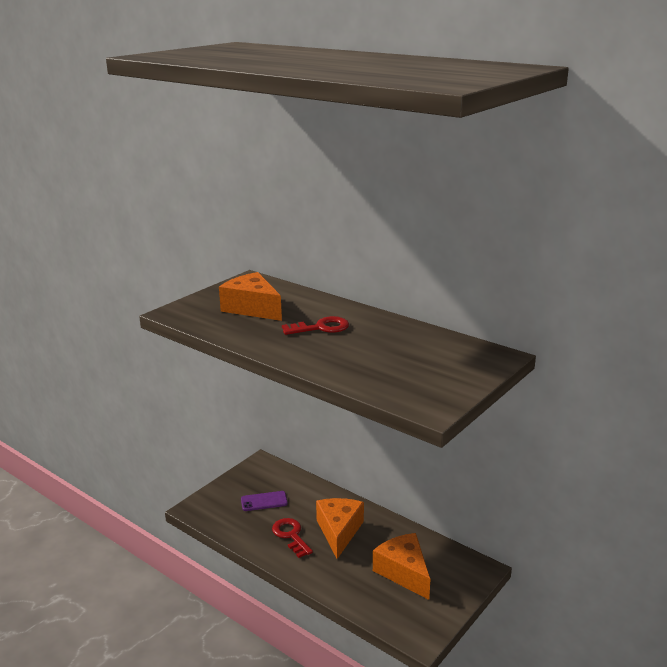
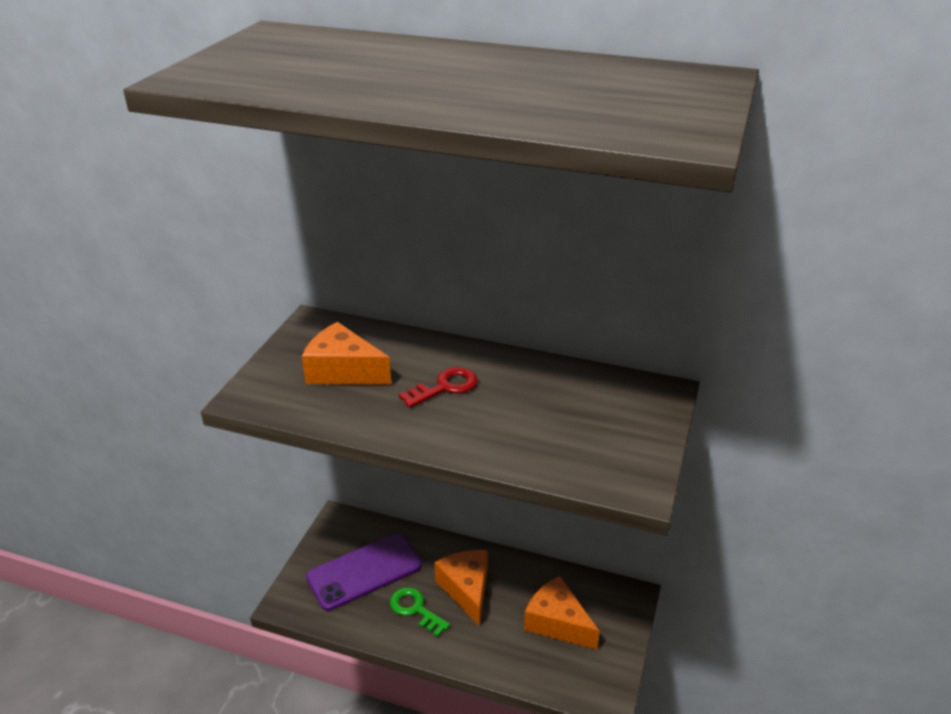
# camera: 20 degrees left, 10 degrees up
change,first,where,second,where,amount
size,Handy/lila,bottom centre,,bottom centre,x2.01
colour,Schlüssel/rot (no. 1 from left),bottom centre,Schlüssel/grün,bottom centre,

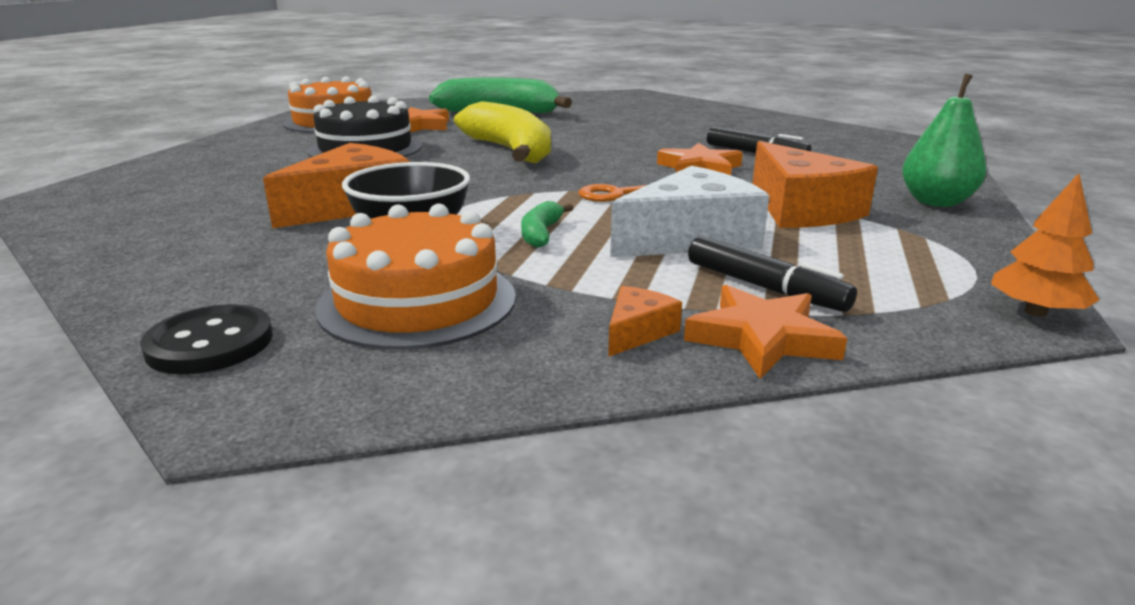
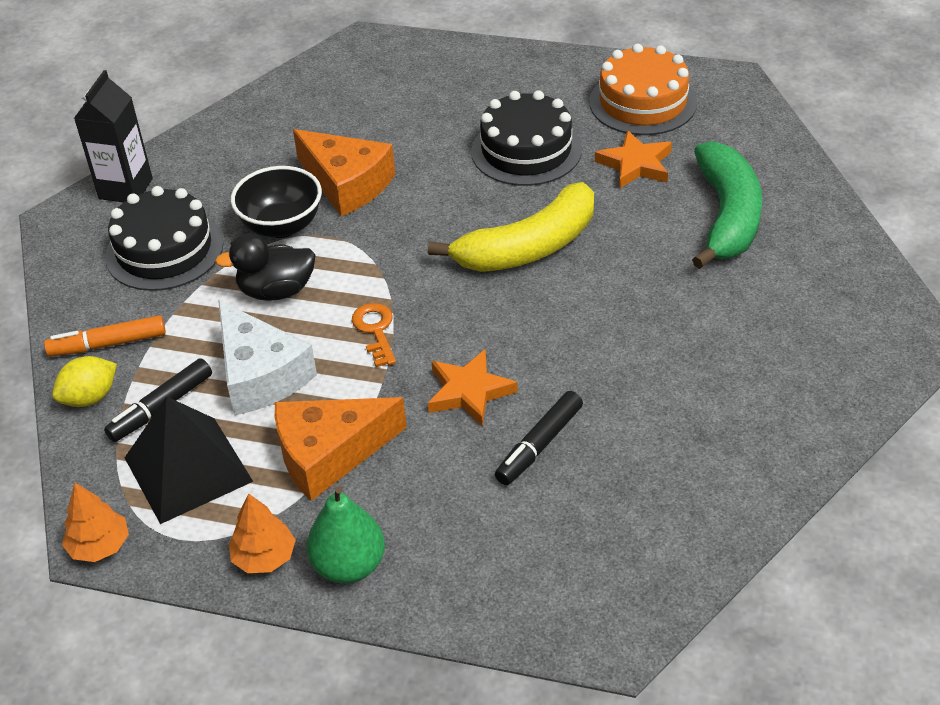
# camera: 90 degrees right, 20 degrees up
change,first,where,second,where,amount
exchanged,Käse/orange (no. 2 from left),centre,Filzstift/orange,middle left,
exchanged,Stern/orange (no. 3 from left),middle right,Zitrone/gelb,middle left,
exchanged,Knopf/schwarz,middle left,Getränkekarton/schwarz,top left,
colour,Kuchen/orange (no. 2 from left),centre,Kuchen/schwarz (no. 1 from left),middle left,
appeared,,,Pyramide/schwarz,middle left,
exchanged,Banane/grün (no. 2 from left),centre,Ente/schwarz,middle left,
appeared,,,Baum/orange (no. 2 from left),bottom left,

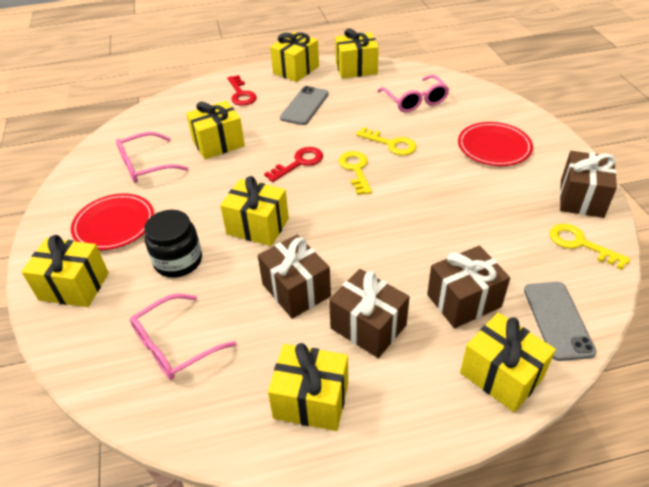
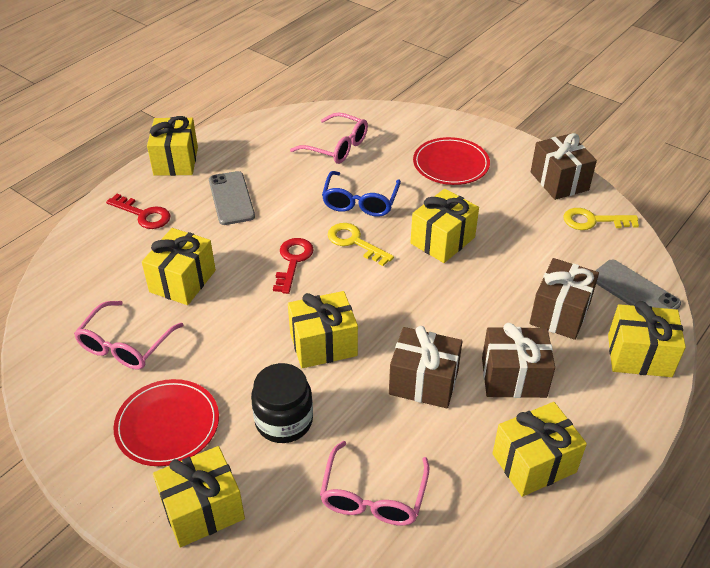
# camera: 40 degrees left, 0 degrees up
change,first,where,second,where,amount
exchanged,Schlüssel/gelb (no. 2 from left),top centre,Brille/blau,centre,
relocated,Geschenk/gelb (no. 6 from left in the first image),top centre,Geschenk/gelb (no. 5 from left),centre,

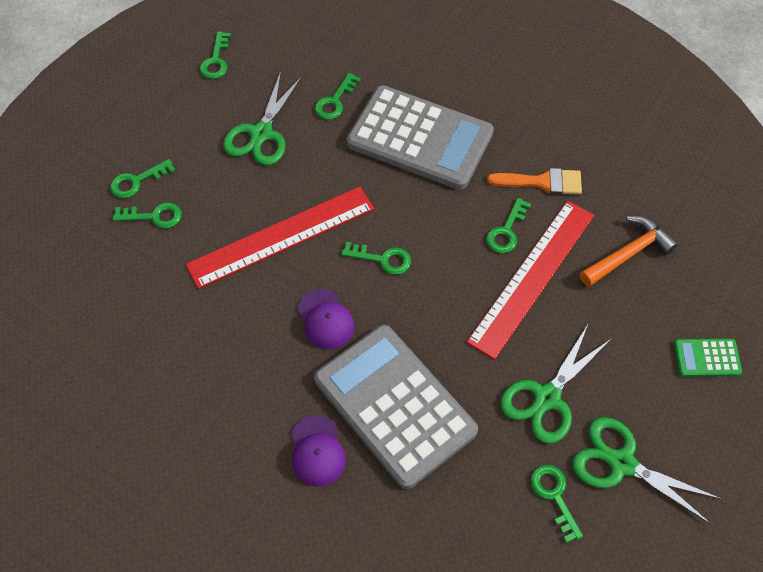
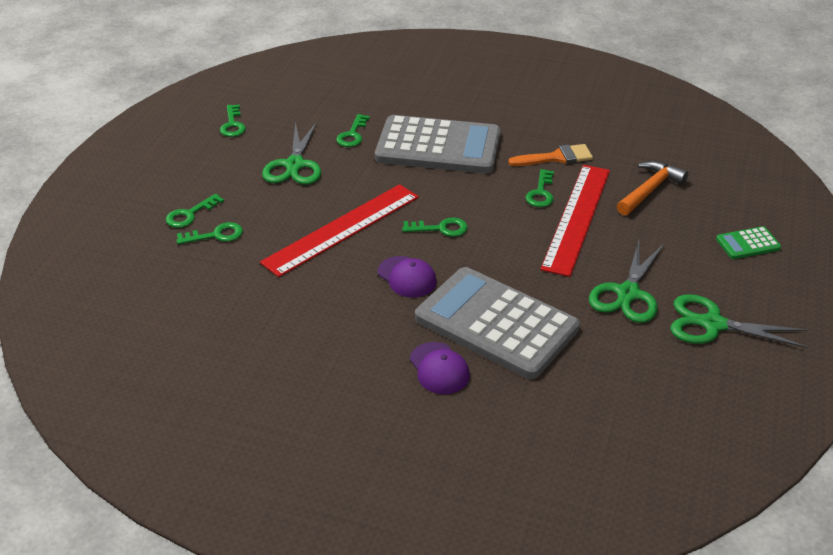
# camera: 15 degrees left, 20 degrees down
change,first,where,second,where,amount
missing,Schlüssel/grün (no. 7 from left),bottom right,,,

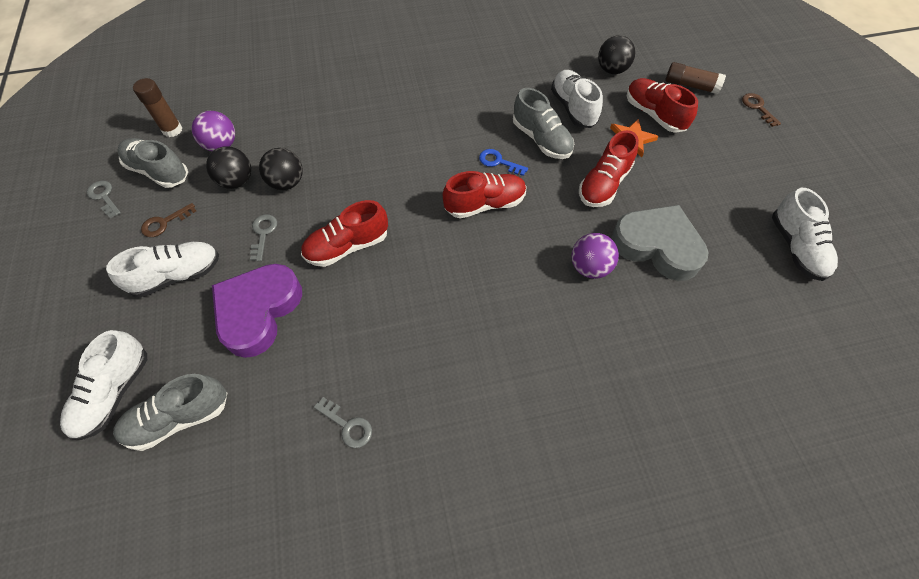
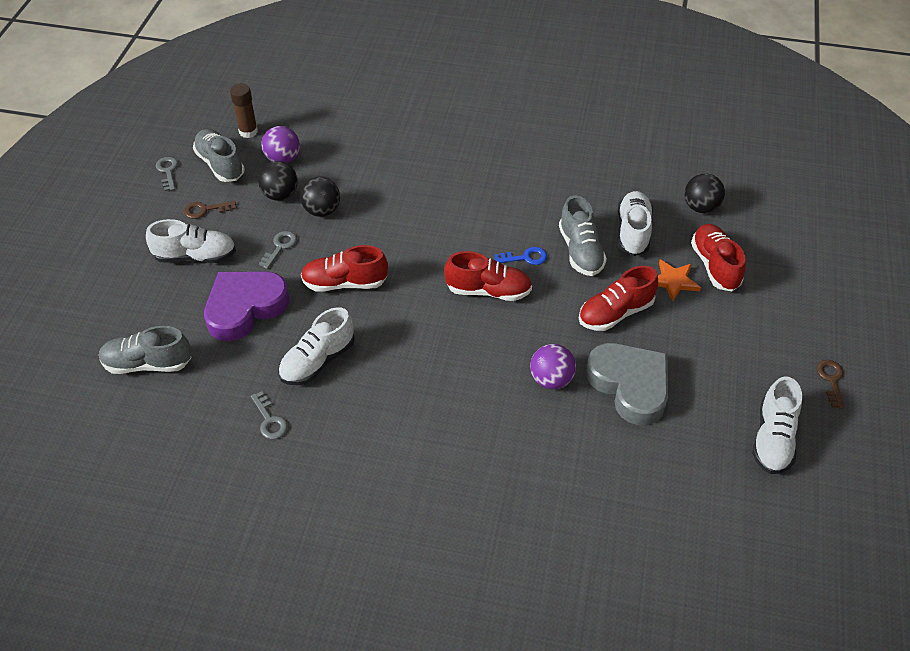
# camera: 25 degrees right, 10 degrees down
change,first,where,second,where,amount
relocated,Schuh/weiß (no. 1 from left in the first image),middle left,Schuh/weiß (no. 2 from left),centre,
spun,Schlüssel/blau,top centre,,centre,120 degrees clockwise
relocated,Schlüssel/braun (no. 2 from left),top right,,middle right,
missing,Klebestift/braun (no. 2 from left),top right,,,

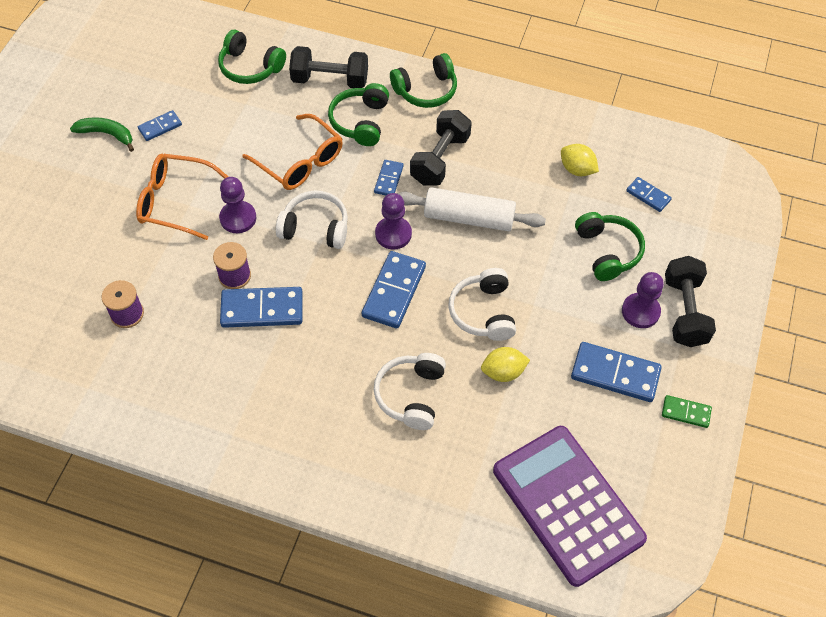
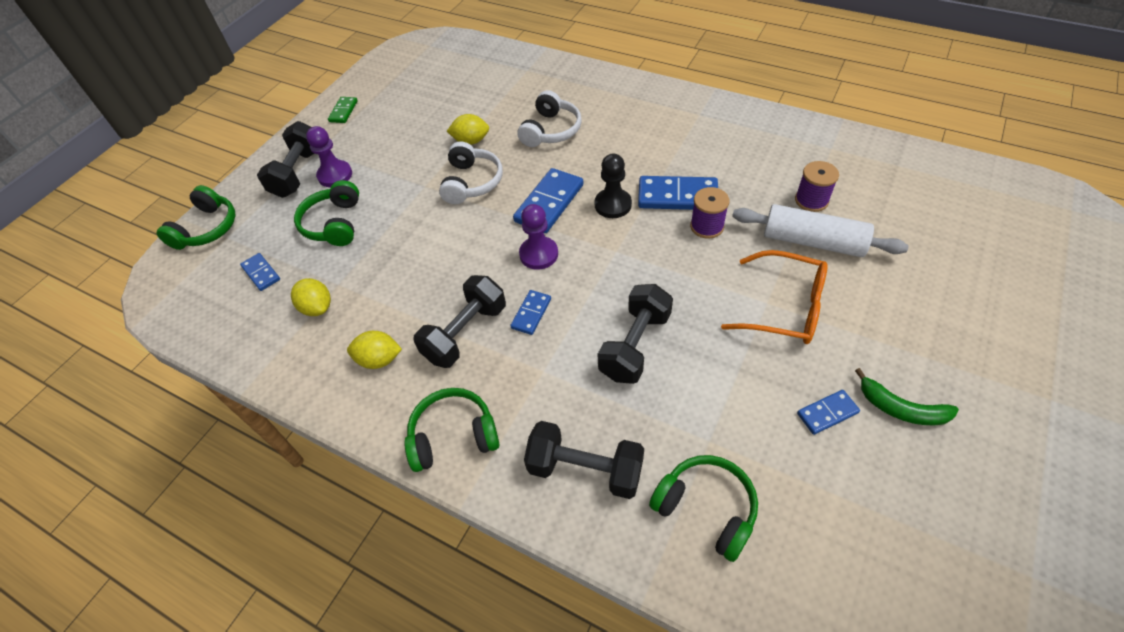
# camera: 165 degrees left, 5 degrees down
change,first,where,second,where,amount
relocated,Kopfhörer/grün (no. 2 from left in the first image),top centre,Kopfhörer/grün (no. 1 from left),middle left,
spun,Dominostein/grün,middle right,,top left,75 degrees clockwise
appeared,,,Zitrone/gelb (no. 2 from left),middle left,
appeared,,,Bauer/schwarz,top centre,
exchanged,Brille/orange (no. 2 from left),top centre,Hantel/schwarz (no. 4 from left),centre,
relocated,Nudelholz/weiß,centre,,middle right,
missing,Bauer/lila (no. 1 from left),top left,,,
missing,Kopfhörer/weiß (no. 1 from left),centre,,,
missing,Taschenrechner/lila,bottom right,,,
missing,Dominostein/blau (no. 5 from left),middle right,,,

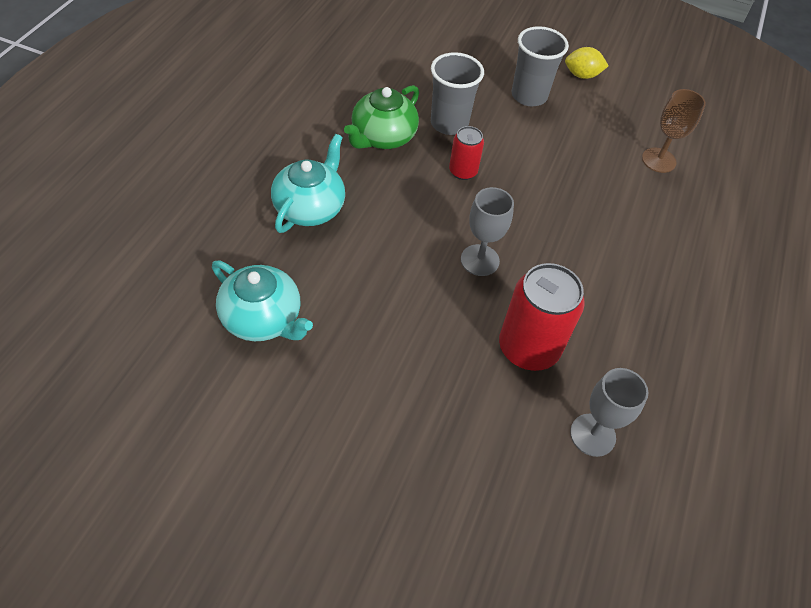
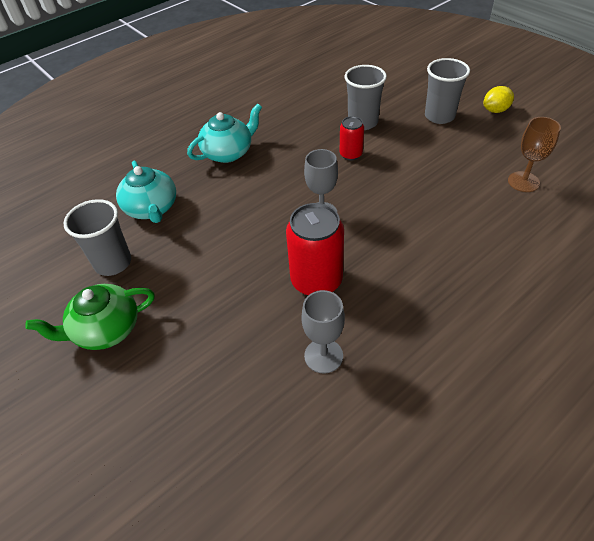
# camera: 35 degrees right, 5 degrees down
change,first,where,second,where,amount
relocated,Teekanne/grün,top centre,,middle left,
appeared,,,Becher/grau (no. 1 from left),middle left,
spun,Zitrone/gelb,top right,,top right,60 degrees counterclockwise

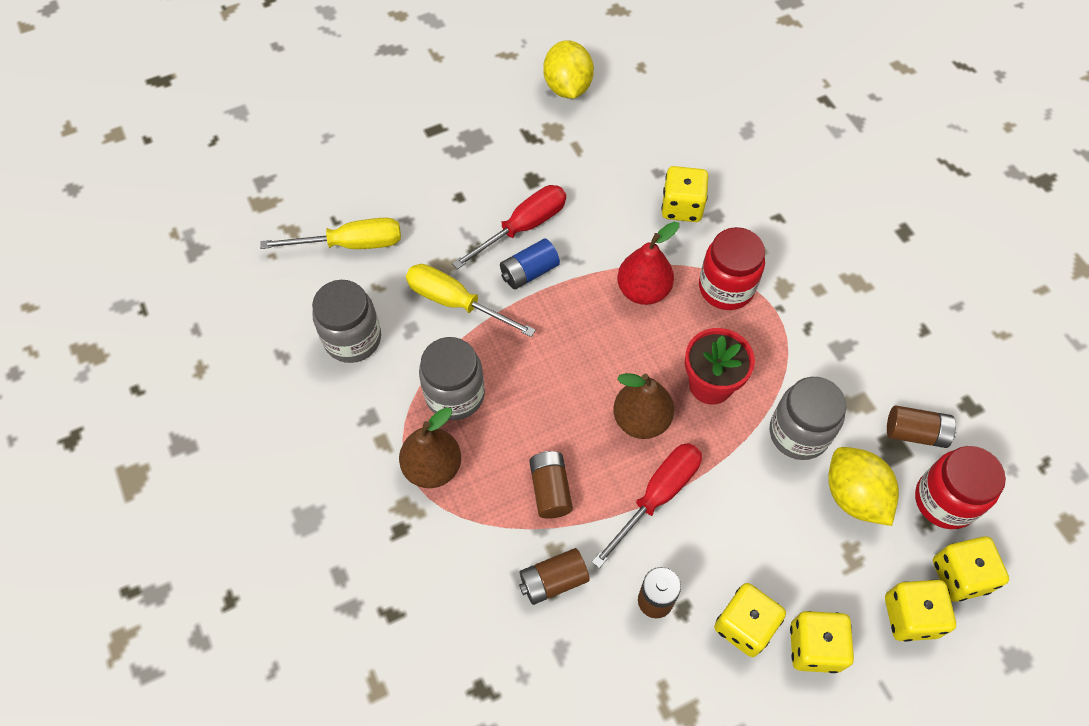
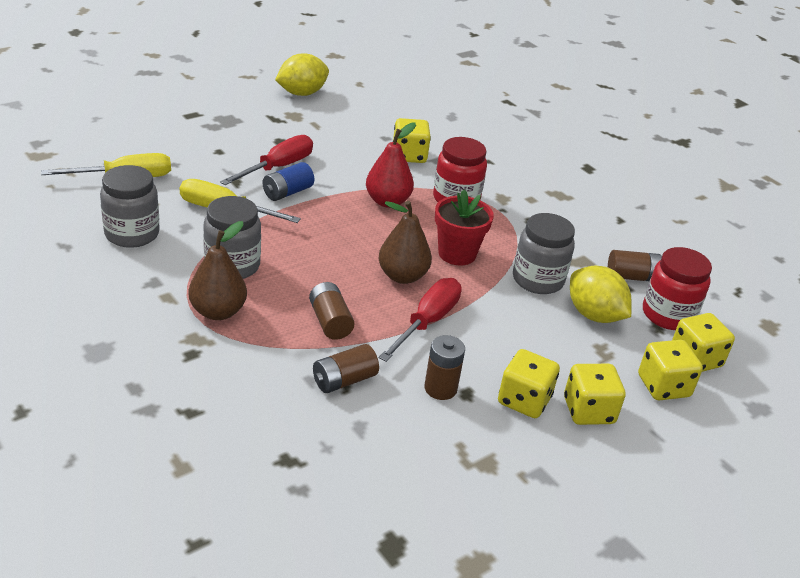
# camera: 15 degrees left, 25 degrees down
change,first,where,second,where,amount
spun,Zitrone/gelb (no. 1 from left),top centre,,top centre,75 degrees clockwise

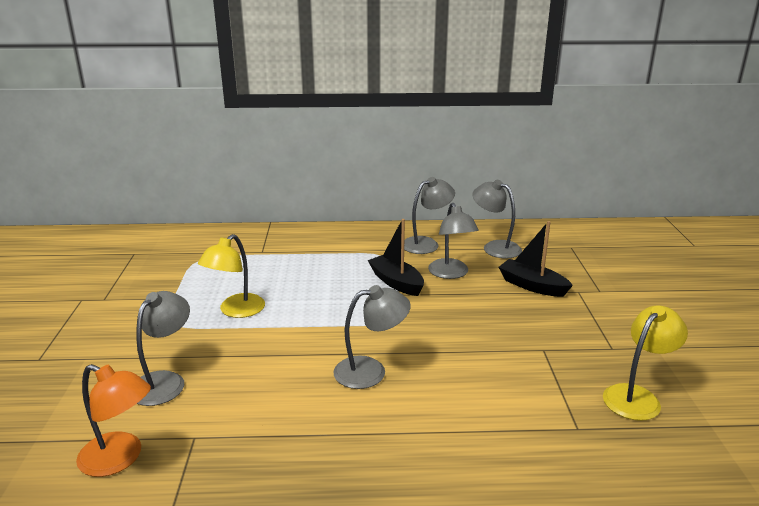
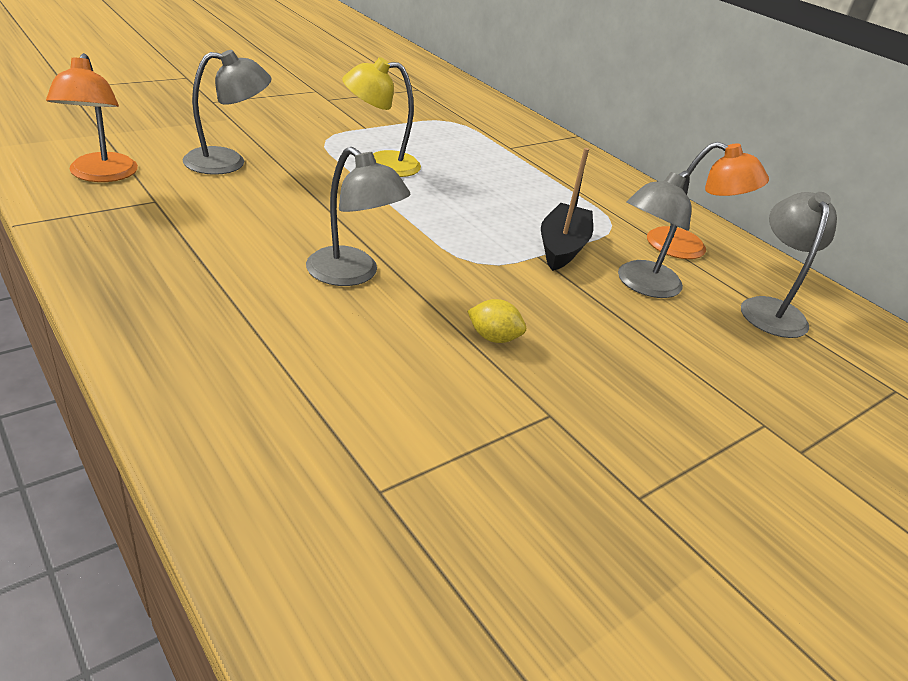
# camera: 50 degrees right, 10 degrees up
change,first,where,second,where,amount
appeared,,,Zitrone/gelb,centre,
colour,Lampe/grau (no. 3 from left),centre,Lampe/orange (no. 2 from left),top right,
missing,Boot/schwarz (no. 2 from left),middle right,,,
missing,Lampe/gelb (no. 2 from left),bottom right,,,

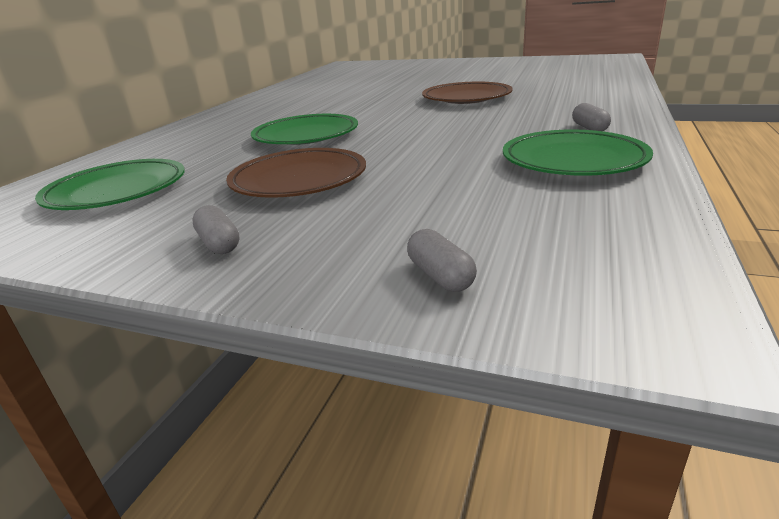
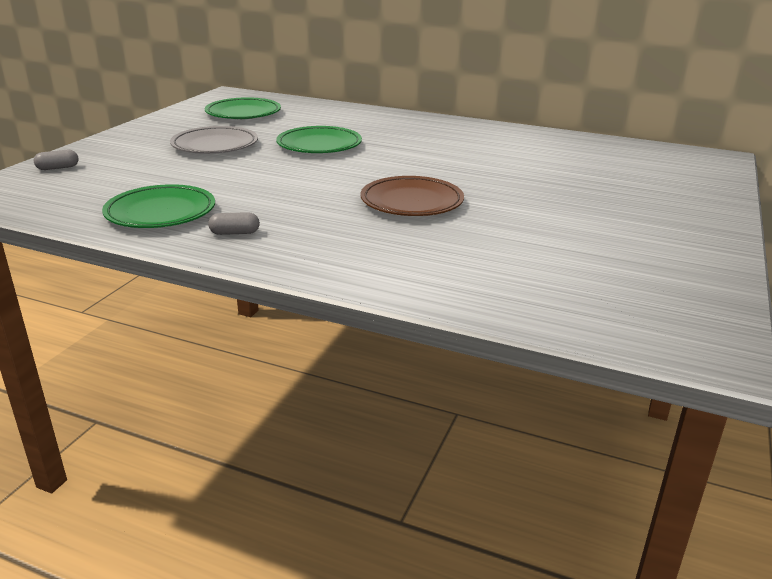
# camera: 90 degrees right, 0 degrees up
change,first,where,second,where,amount
colour,Teller/braun (no. 1 from left),centre,Teller/grau,top left,
missing,Kapsel/grau (no. 1 from left),middle left,,,

